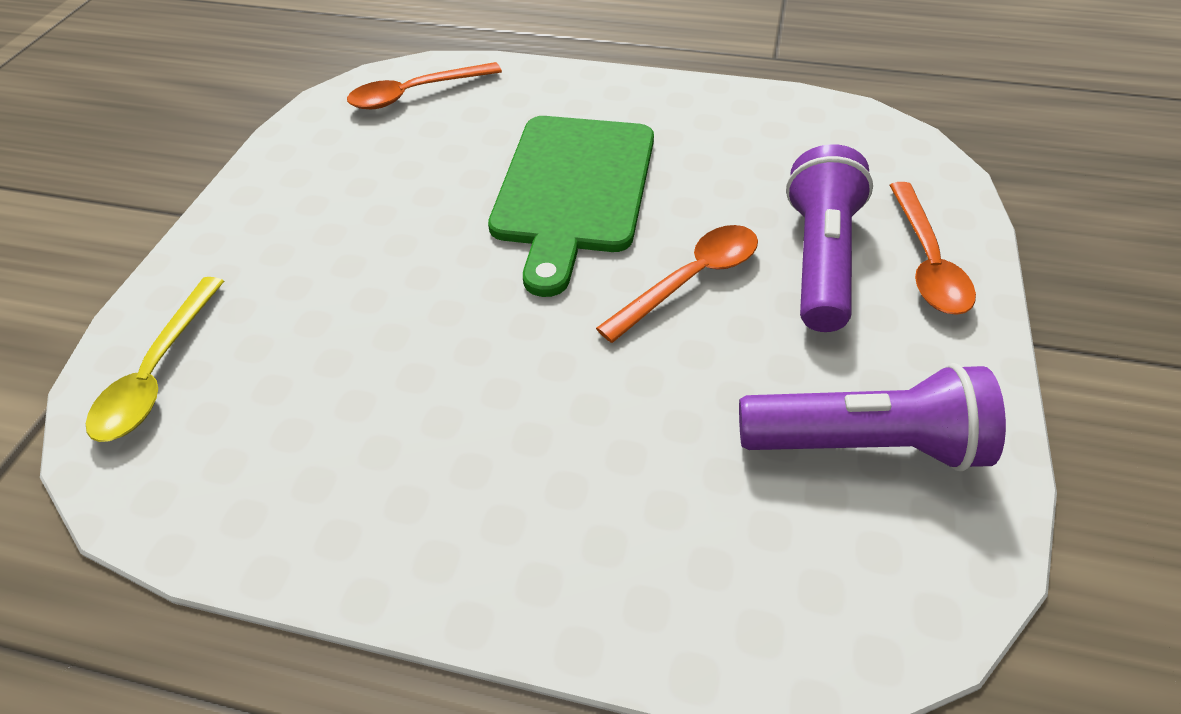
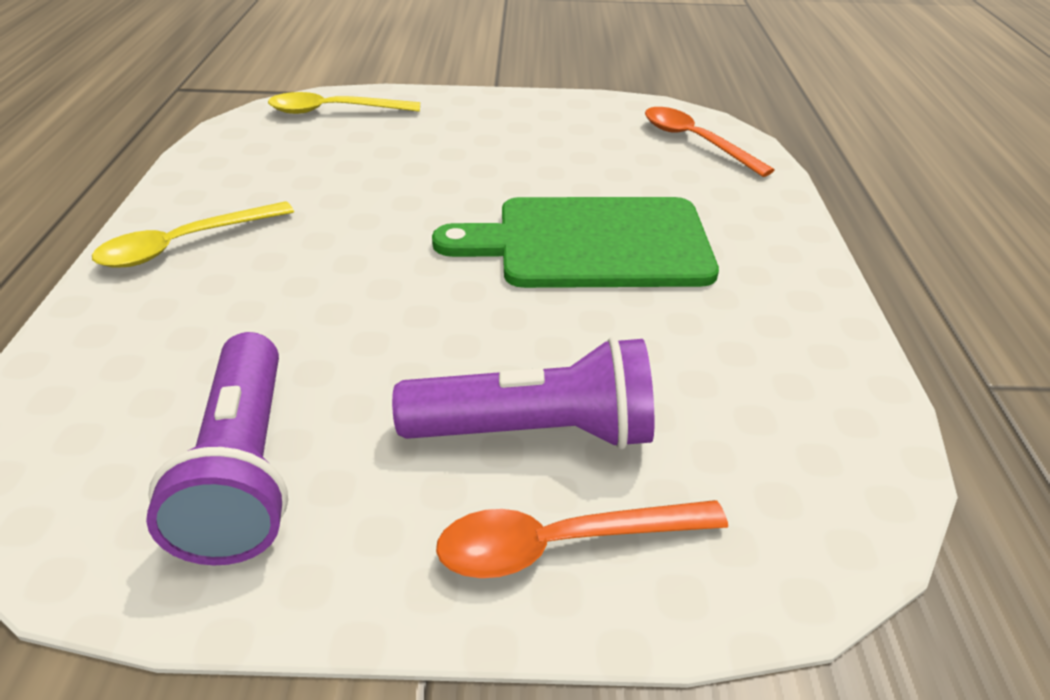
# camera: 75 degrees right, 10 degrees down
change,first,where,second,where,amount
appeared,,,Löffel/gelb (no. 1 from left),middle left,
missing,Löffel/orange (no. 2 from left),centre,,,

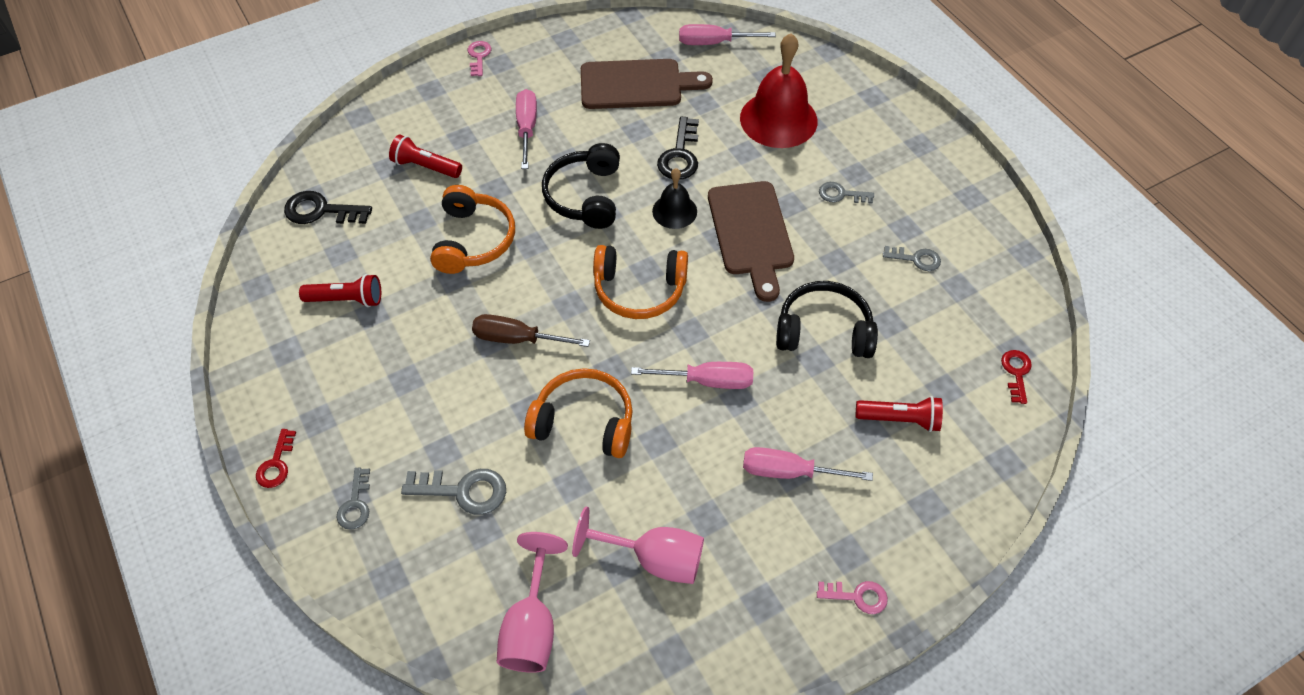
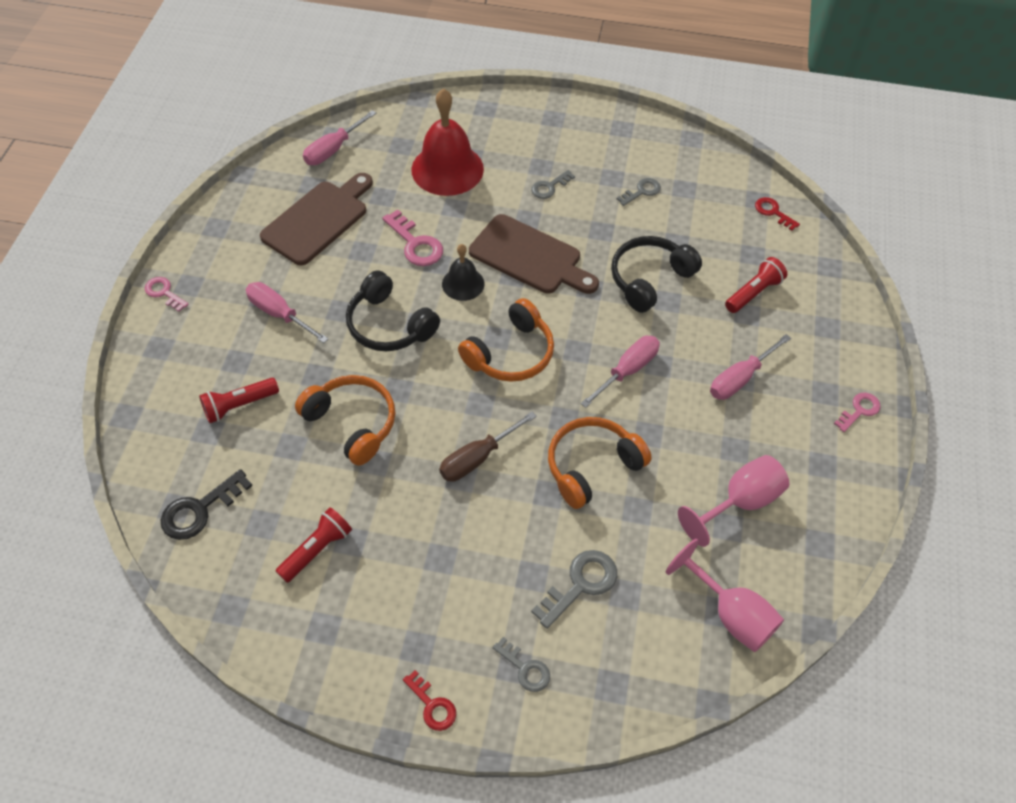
# camera: 50 degrees left, 0 degrees up
change,first,where,second,where,amount
colour,Schlüssel/schwarz (no. 2 from left),top centre,Schlüssel/rosa (no. 2 from left),top centre,

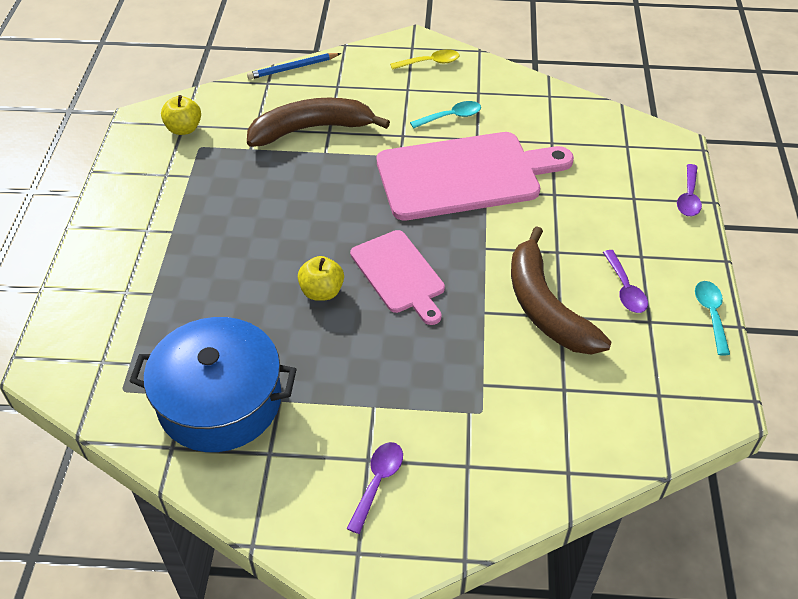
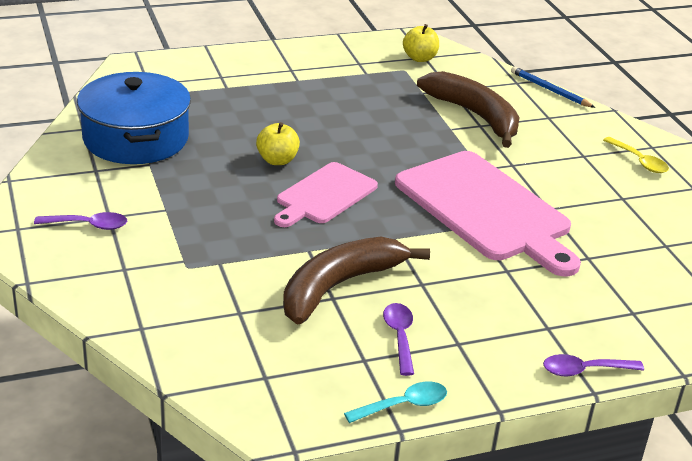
# camera: 65 degrees right, 15 degrees down
change,first,where,second,where,amount
spun,Löffel/lila (no. 2 from left),middle right,,bottom centre,120 degrees clockwise
missing,Löffel/türkis (no. 1 from left),top centre,,,

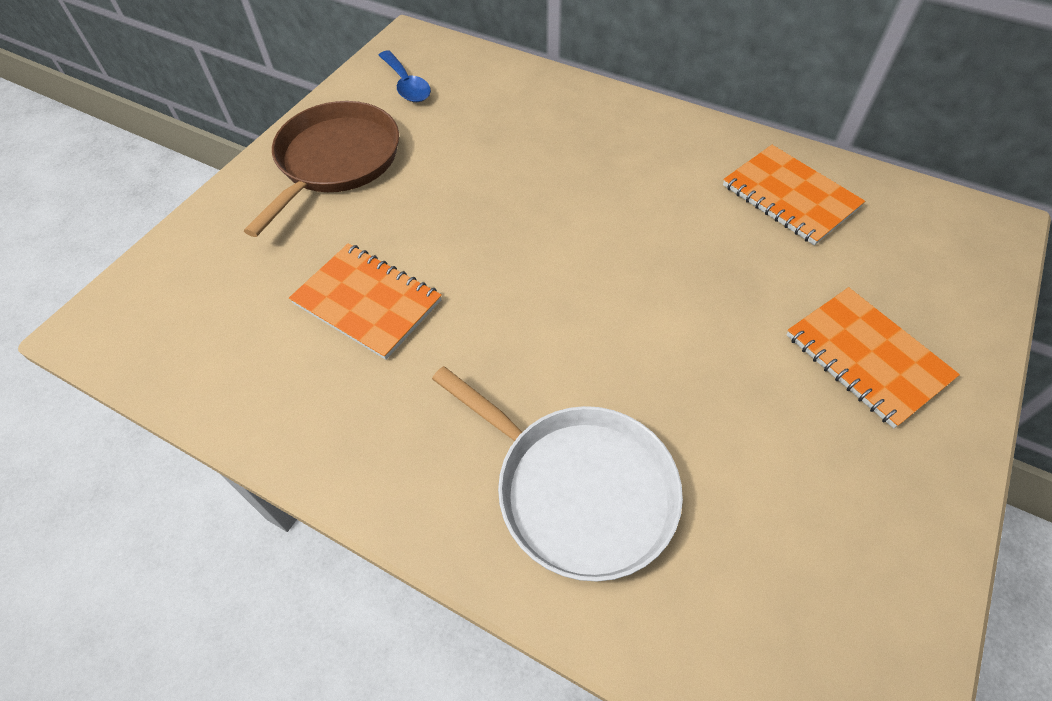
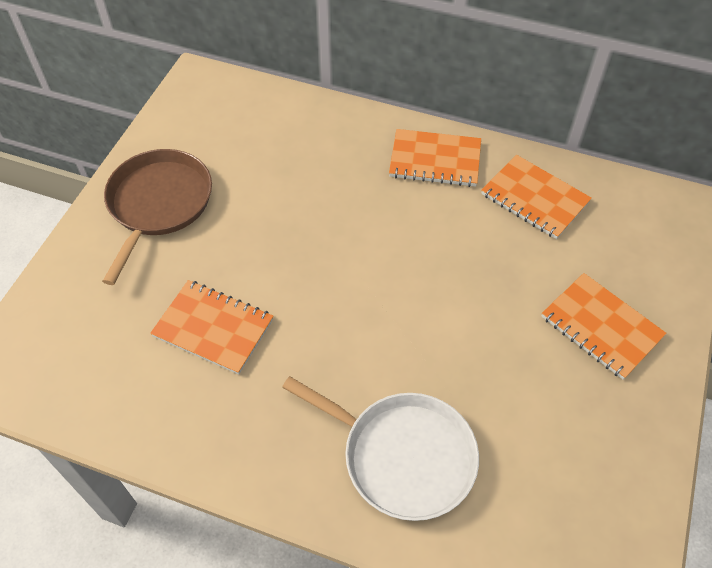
# camera: 10 degrees left, 0 degrees up
change,first,where,second,where,amount
appeared,,,Notizbuch/orange (no. 2 from left),top centre,
missing,Löffel/blau,top centre,,,

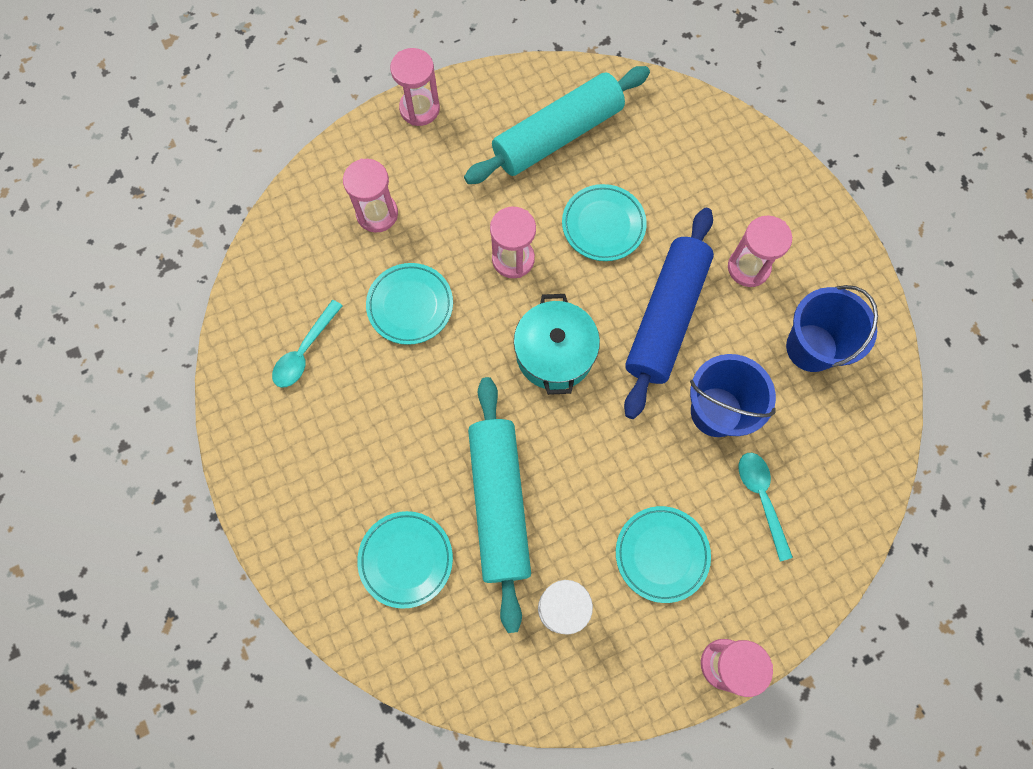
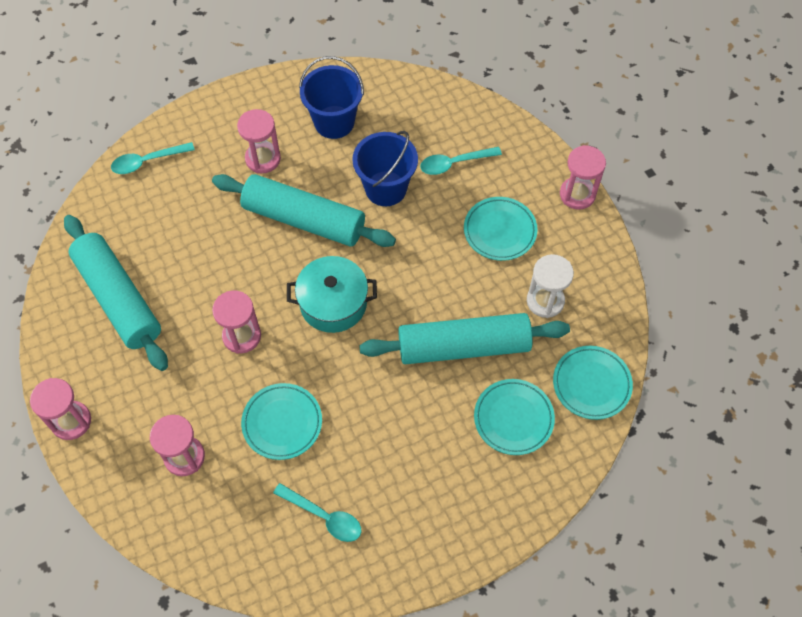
# camera: 90 degrees left, 10 degrees down
change,first,where,second,where,amount
appeared,,,Löffel/türkis (no. 1 from left),top left,
colour,Nudelholz/blau,centre,Nudelholz/türkis (no. 2 from left),centre,
relocated,Teller/türkis (no. 3 from left in the first image),top centre,Teller/türkis (no. 4 from left),middle right,

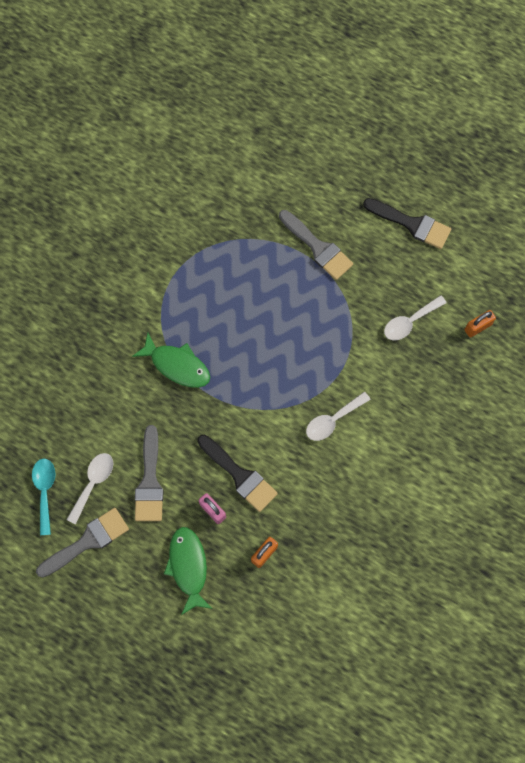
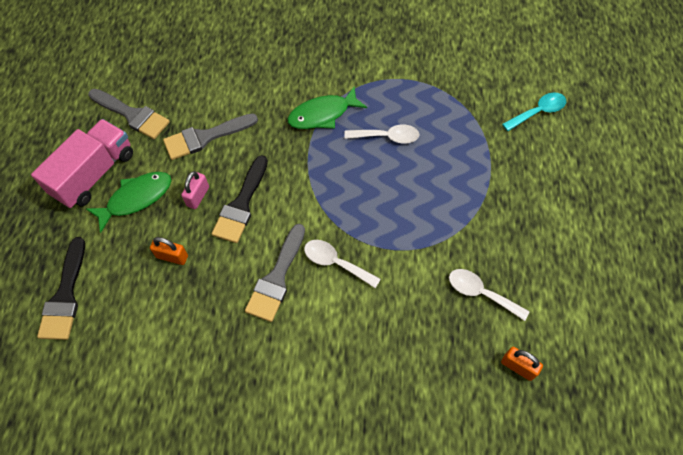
# camera: 65 degrees right, 10 degrees down
change,first,where,second,where,amount
appeared,,,Lastwagen/rosa,middle left,
relocated,Pinsel/schwarz (no. 2 from left in the first image),top right,Pinsel/schwarz (no. 1 from left),middle left,
relocated,Pinsel/grau (no. 3 from left),top centre,,centre,
spun,Fisch/grün (no. 1 from left in the first image),middle left,Fisch/grün (no. 2 from left),top centre,60 degrees clockwise
relocated,Löffel/weiß (no. 1 from left in the first image),middle left,Löffel/weiß (no. 2 from left),top centre,
relocated,Löffel/türkis,middle left,,top right,

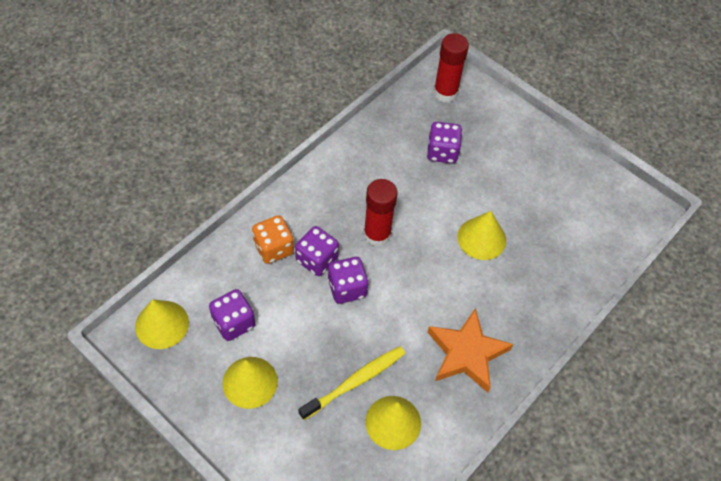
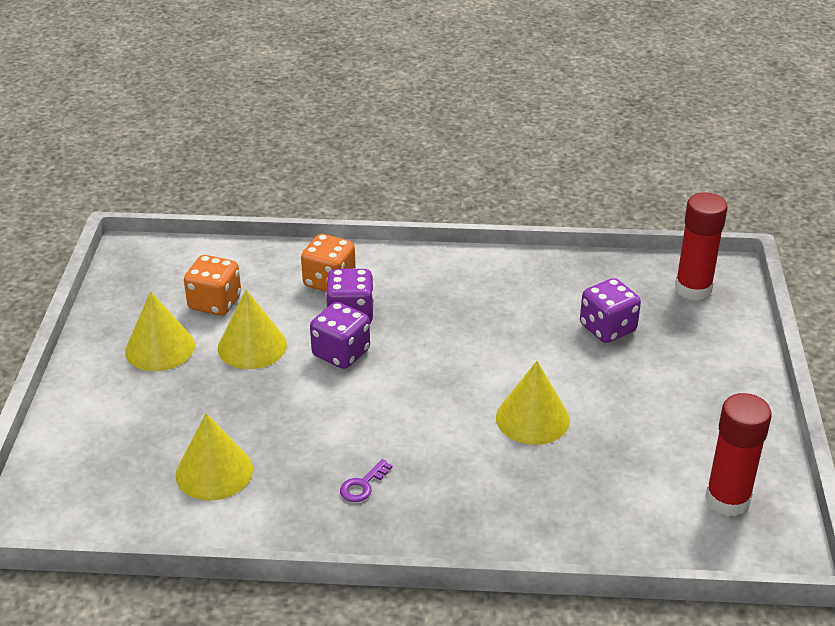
# camera: 55 degrees right, 20 degrees down
change,first,where,second,where,amount
colour,Spielwürfel/lila (no. 1 from left),middle left,Spielwürfel/orange (no. 1 from left),middle left,
relocated,Kegel/gelb (no. 1 from left in the first image),bottom left,Kegel/gelb (no. 3 from left),middle left,
exchanged,Stern/orange,bottom centre,Schlüssel/lila,bottom centre,
relocated,Klebestift/rot (no. 1 from left in the first image),centre,Klebestift/rot (no. 2 from left),bottom right,
missing,Zahnbürste/gelb,bottom centre,,,

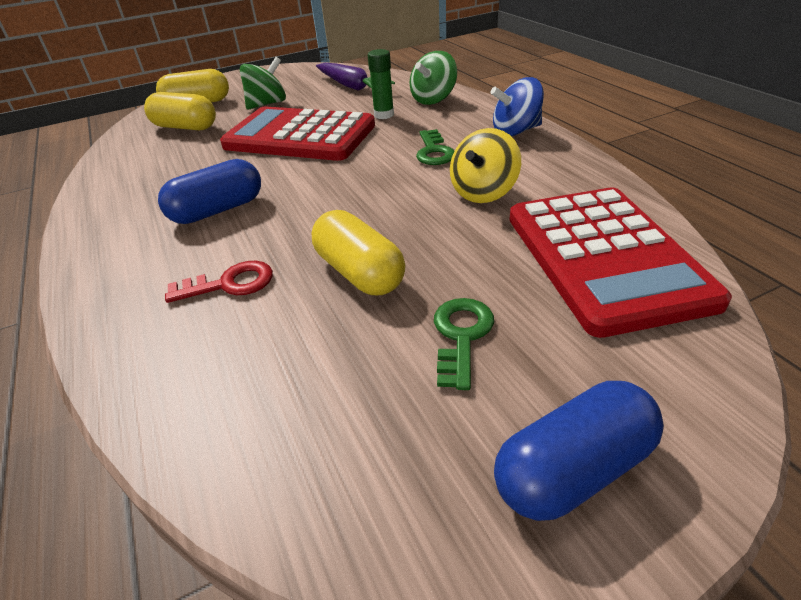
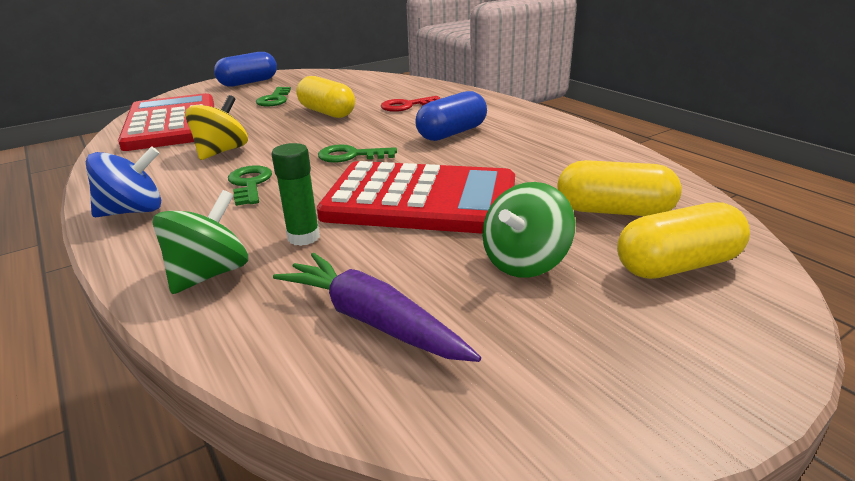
# camera: 170 degrees right, 10 degrees down
change,first,where,second,where,amount
appeared,,,Schlüssel/grün (no. 3 from left),top centre,

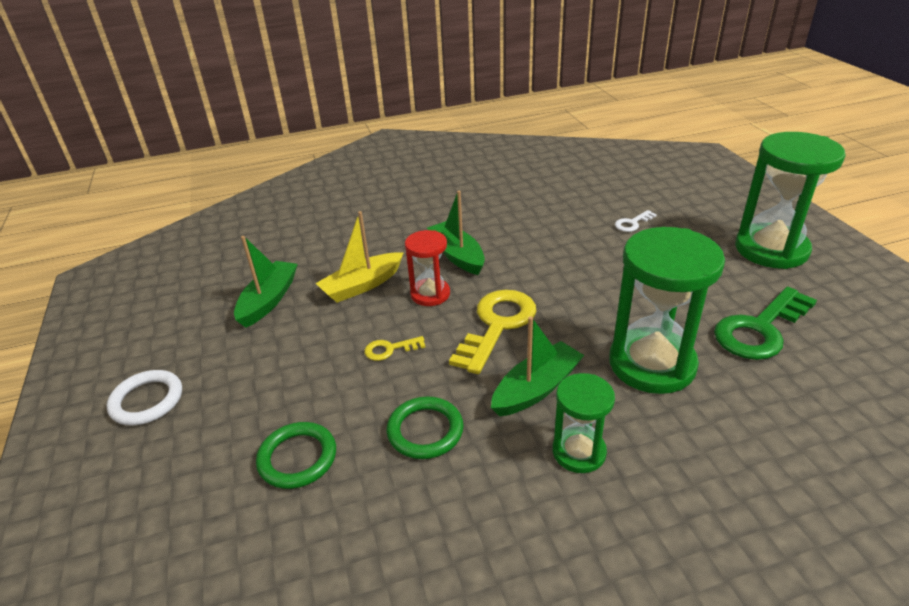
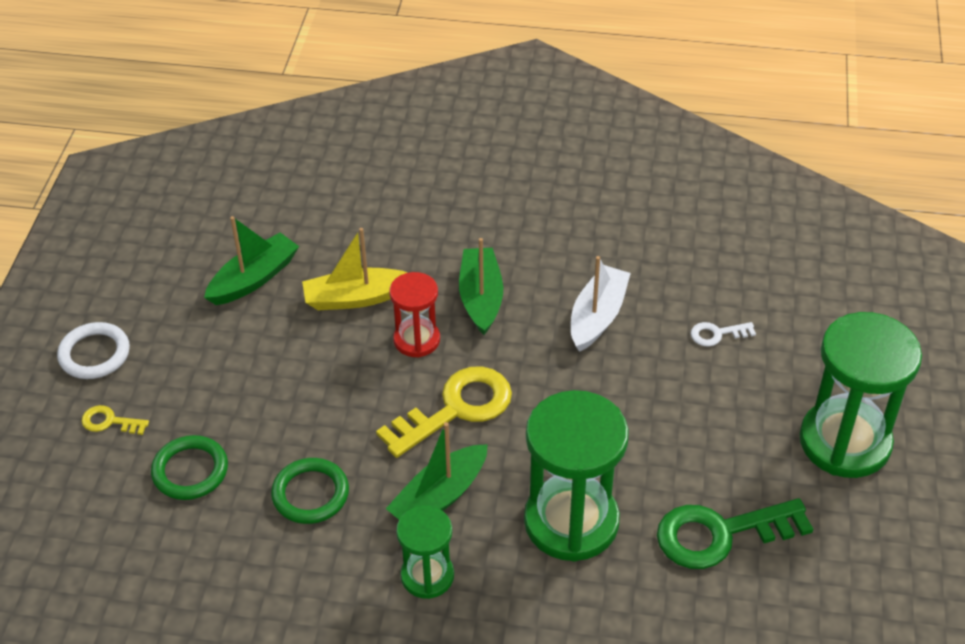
# camera: 25 degrees right, 10 degrees up
change,first,where,second,where,amount
relocated,Schlüssel/gelb (no. 1 from left),centre,,middle left,
spun,Boot/grün (no. 3 from left in the first image),centre,Boot/grün (no. 2 from left),bottom centre,150 degrees clockwise
appeared,,,Boot/weiß,centre,

